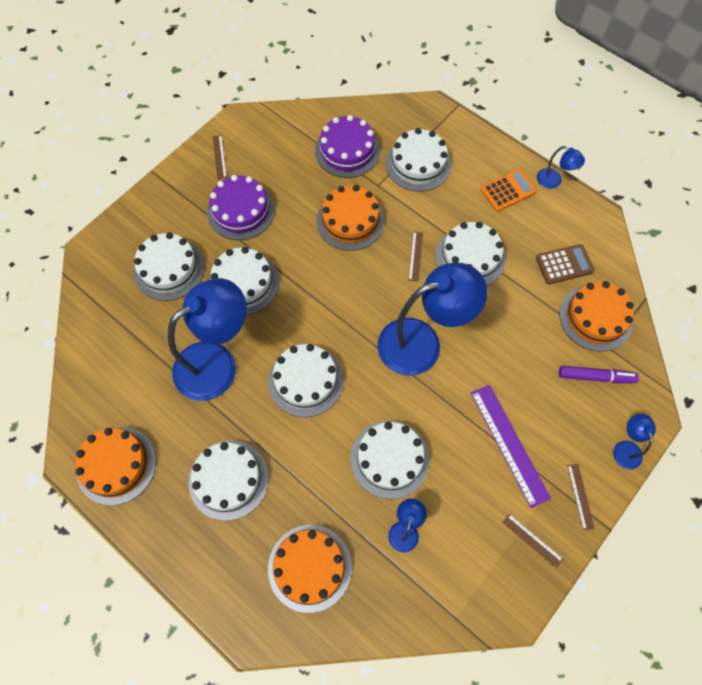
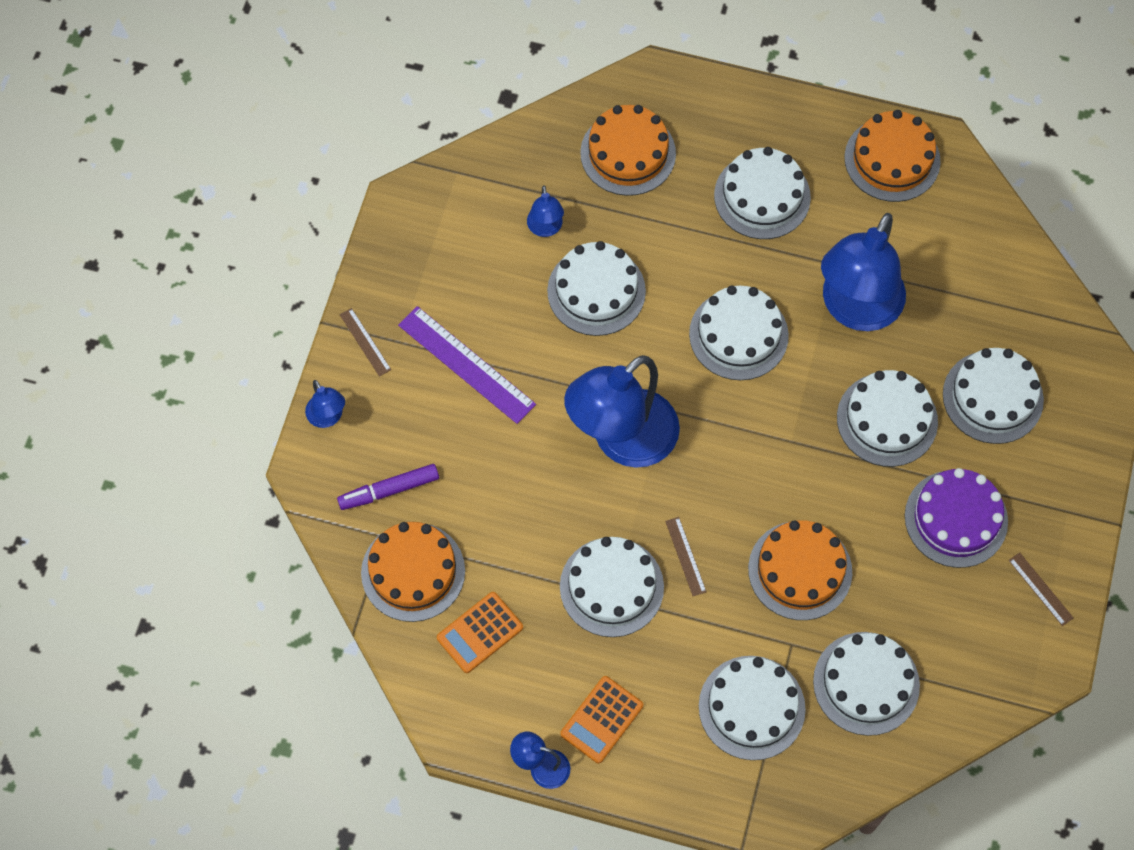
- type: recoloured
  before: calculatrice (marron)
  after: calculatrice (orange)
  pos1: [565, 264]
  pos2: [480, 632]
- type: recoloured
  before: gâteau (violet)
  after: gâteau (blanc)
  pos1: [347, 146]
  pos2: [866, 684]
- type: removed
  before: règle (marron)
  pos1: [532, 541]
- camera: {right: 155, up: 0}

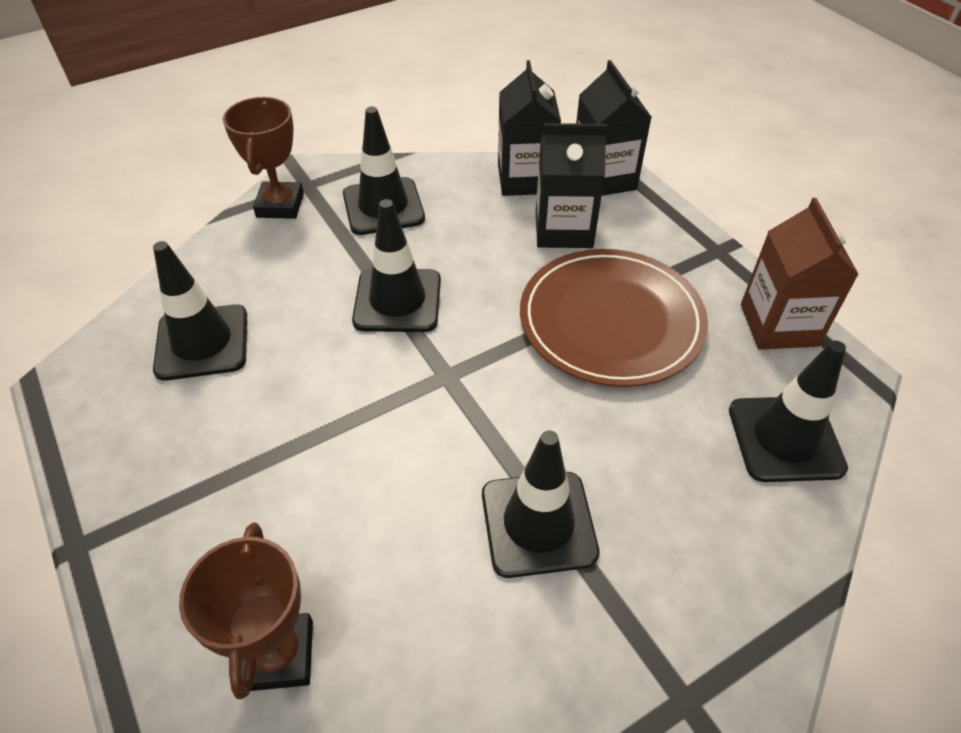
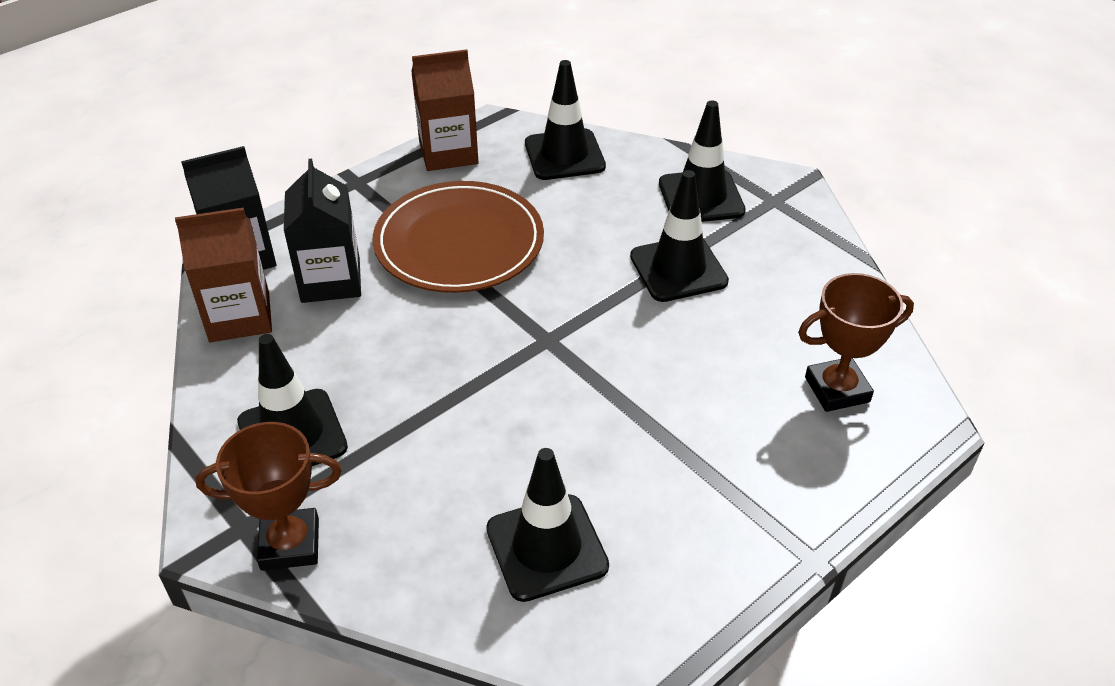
- type: recoloured
  before: brique de lait (noir)
  after: brique de lait (marron)
  pos1: [529, 128]
  pos2: [223, 275]
- type: moved
  before: cône de chantier (noir)
  pos1: [396, 265]
  pos2: [702, 161]
- camera: {right: -100, up: -5}

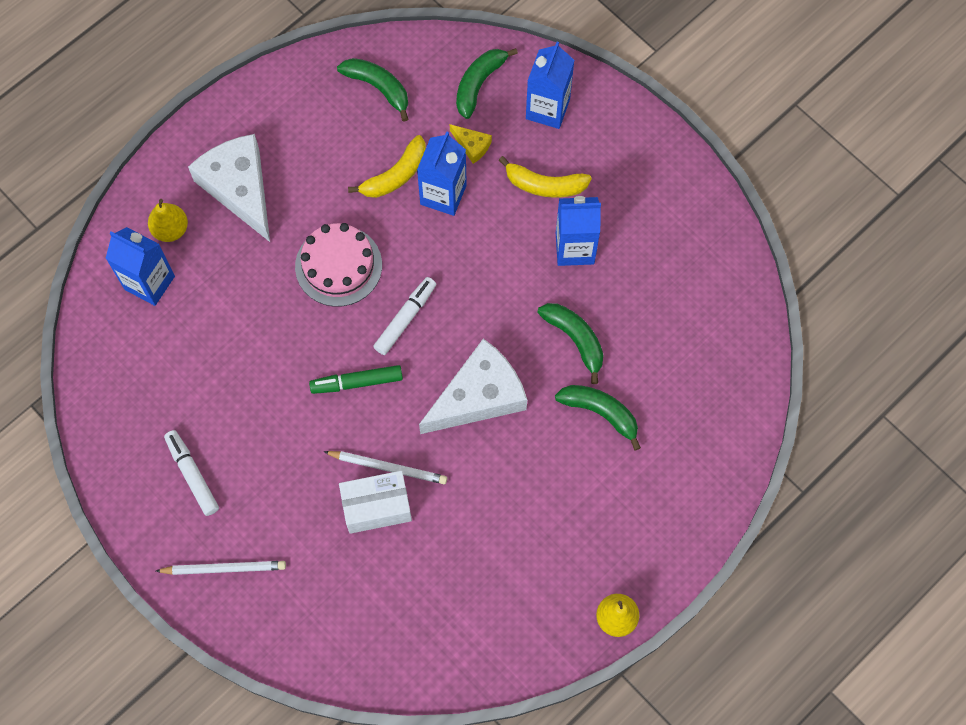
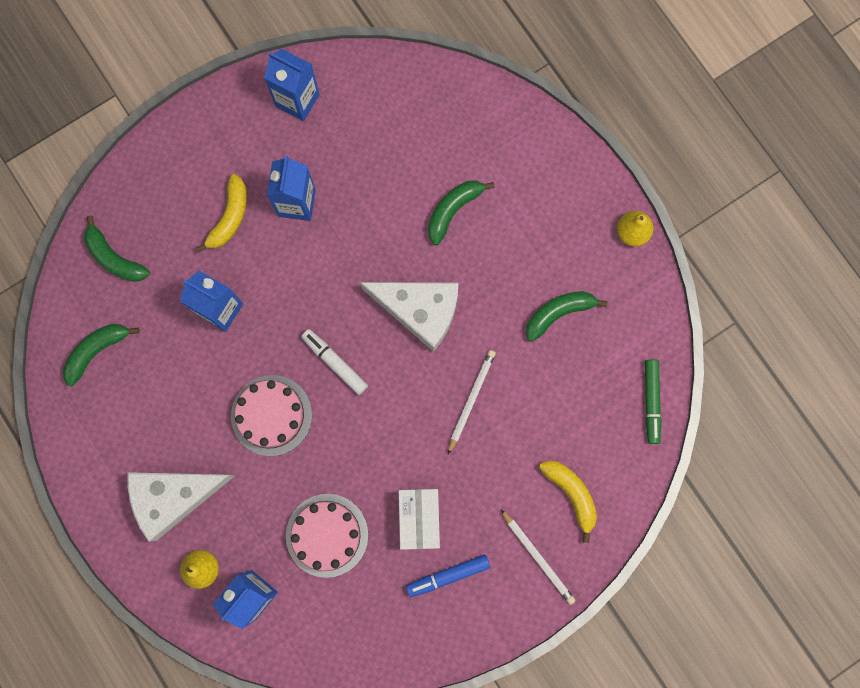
- type: moved
  before: brique de lait (bleu)
  pos1: [550, 85]
  pos2: [292, 85]
- type: added
  after: gâteau (rose)
  pos2: [327, 536]
- type: turned
  before: fromage (blanc)
  pos1: [473, 386]
  pos2: [409, 317]
  turn: 135
- type: moved
  before: boîte (blanc)
  pos1: [375, 502]
  pos2: [419, 519]
- type: recoloured
  before: feutre (blanc)
  after: feutre (bleu)
  pos1: [191, 473]
  pos2: [448, 576]
- type: turned
  before: crayon (blanc)
  pos1: [221, 568]
  pos2: [538, 557]
  turn: 135
- type: moved
  before: banane (vert)
  pos1: [570, 343]
  pos2: [567, 316]
- type: moved
  before: banane (jaune)
  pos1: [387, 166]
  pos2: [568, 502]
- type: moved
  before: feutre (vert)
  pos1: [356, 379]
  pos2: [653, 401]
- type: removed
  before: fromage (jaune)
  pos1: [471, 144]
- camera: {right: -80, up: 10}

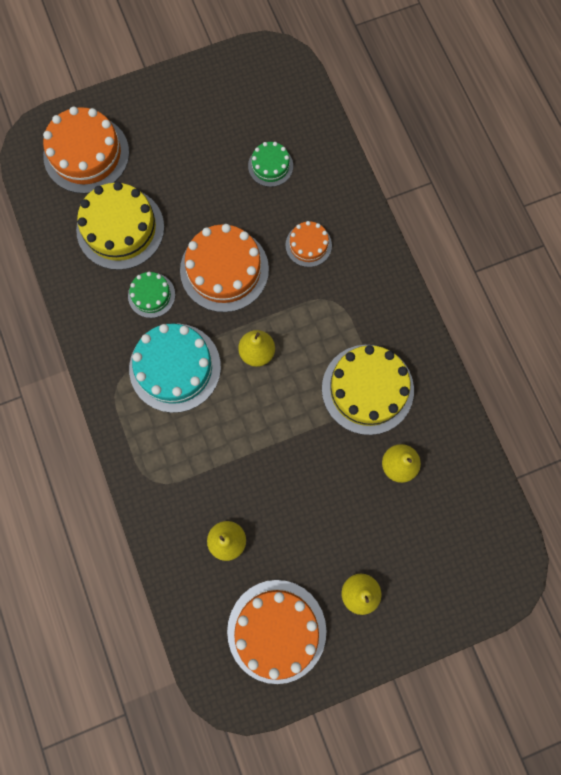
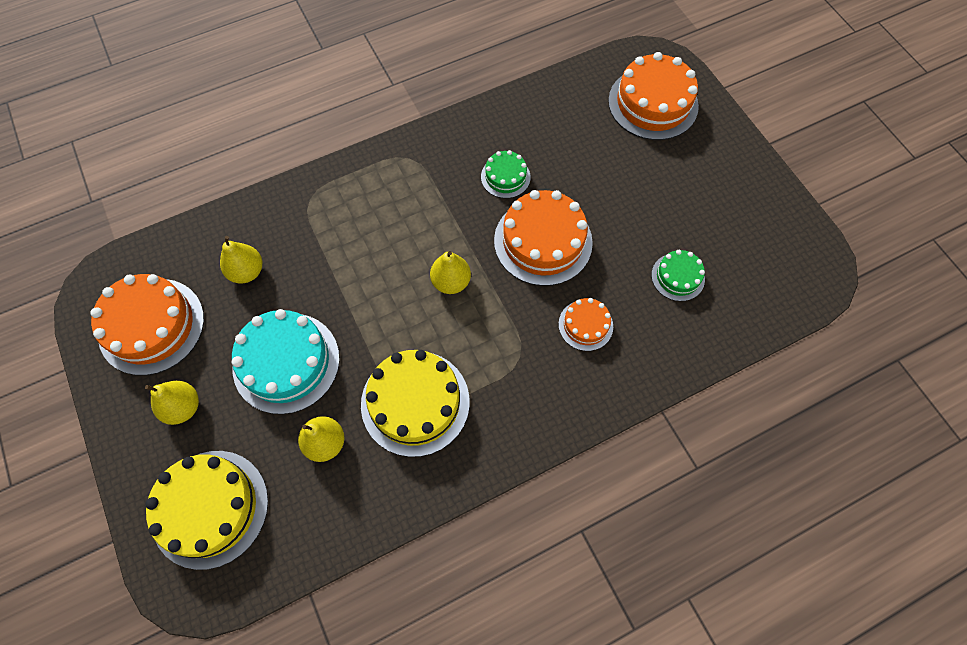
- type: moved
  before: gâteau (jaune)
  pos1: [120, 226]
  pos2: [206, 510]
- type: moved
  before: gâteau (turquoise)
  pos1: [175, 368]
  pos2: [286, 361]
- camera: {right: 85, up: -10}

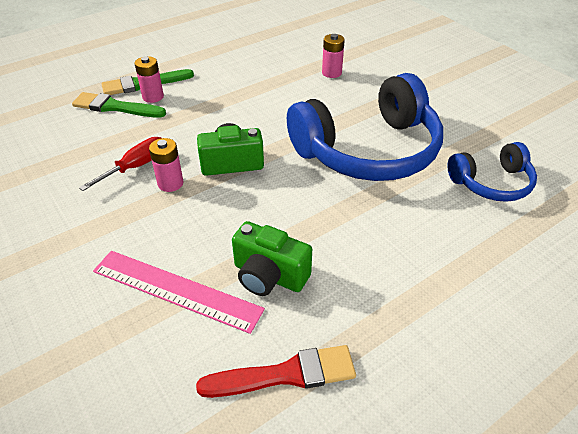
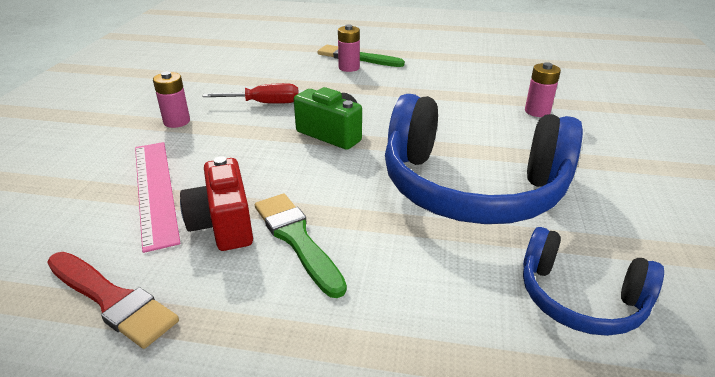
- type: moved
  before: pile (rose)
  pos1: [166, 165]
  pos2: [171, 99]
- type: recoloured
  before: appareil photo (vert)
  after: appareil photo (rouge)
  pos1: [272, 258]
  pos2: [216, 203]
- type: moved
  before: pinceau (vert)
  pos1: [119, 105]
  pos2: [301, 246]
- camera: {right: 45, up: -10}

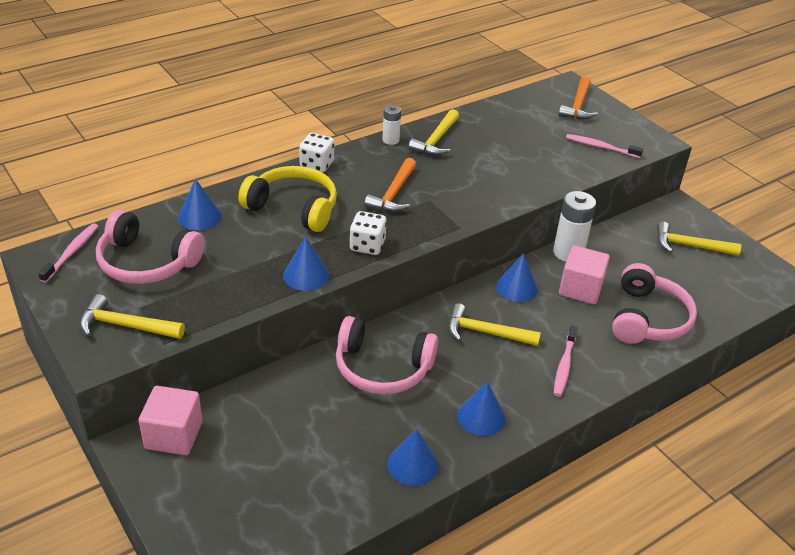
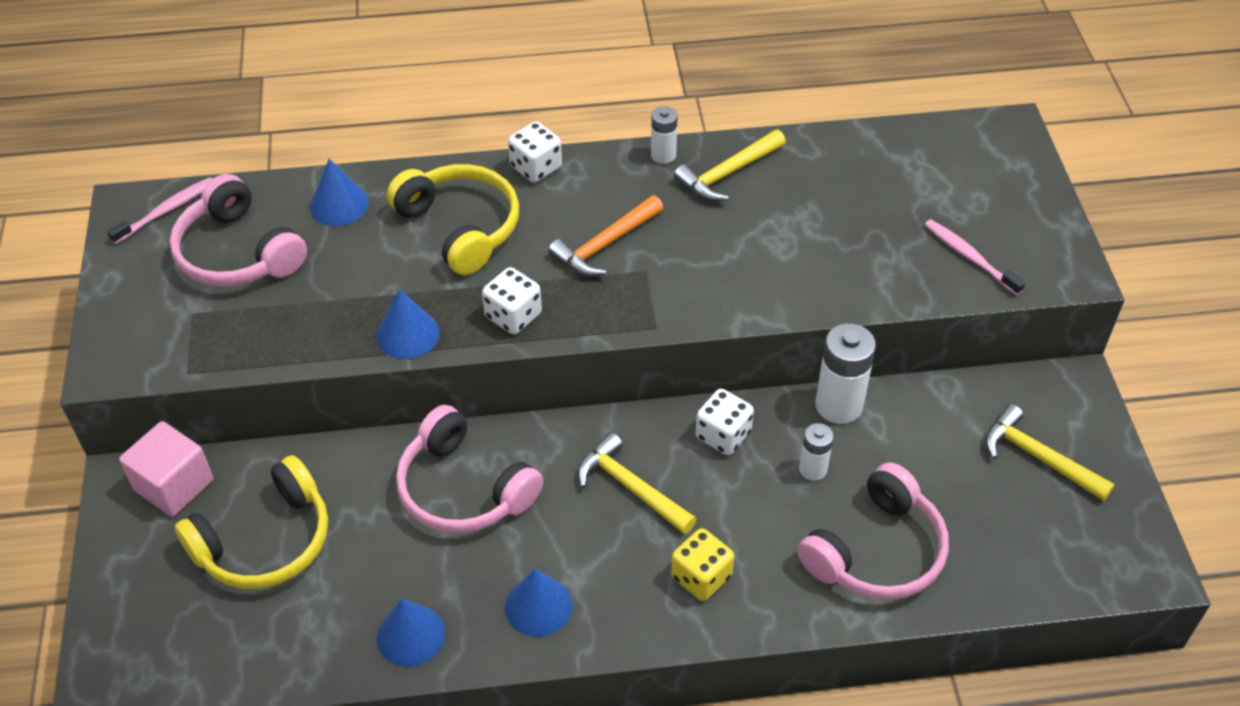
- type: added
  after: casque audio (jaune)
  pos2: [251, 522]
- type: replaced
  before: brosse à dents (rose)
  after: dé (jaune)
  pos1: [565, 361]
  pos2: [702, 564]
- type: replaced
  before: cône (bleu)
  after: dé (blanc)
  pos1: [517, 277]
  pos2: [725, 422]
- type: replaced
  before: cube (rose)
  after: pile (blanc)
  pos1: [584, 274]
  pos2: [816, 452]
- type: removed
  before: marteau (jaune)
  pos1: [132, 316]
- type: removed
  before: marteau (orange)
  pos1: [578, 98]
- camera: {right: 30, up: 10}

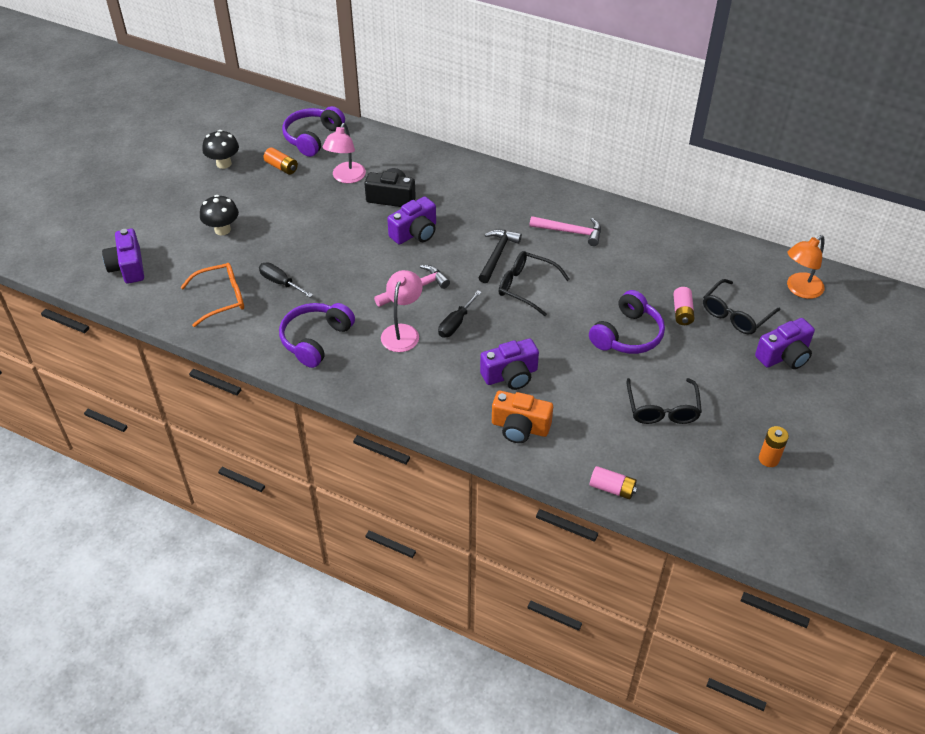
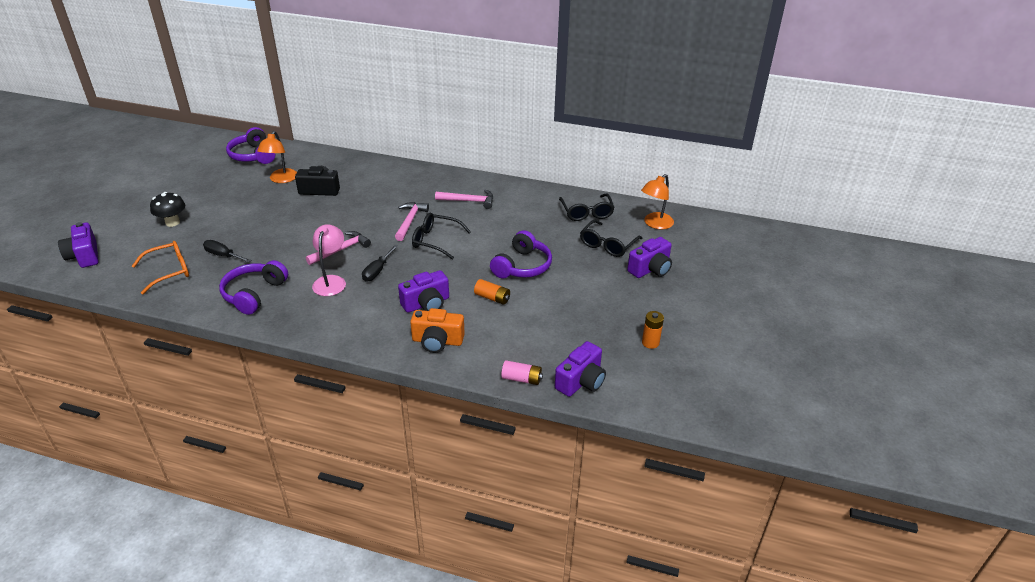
- type: turned
  before: casque audio (violet)
  pos1: [313, 131]
  pos2: [251, 145]
  turn: -45
- type: recoloured
  before: lampe (rose)
  after: lampe (orange)
  pos1: [344, 153]
  pos2: [277, 157]
- type: recoloured
  before: marteau (noir)
  after: marteau (rose)
  pos1: [500, 256]
  pos2: [412, 221]
- type: moved
  before: pile (orange)
  pos1: [281, 161]
  pos2: [492, 292]
- type: moved
  before: appareil photo (violet)
  pos1: [411, 220]
  pos2: [580, 369]
- type: moved
  before: lunettes (noir)
  pos1: [664, 401]
  pos2: [587, 207]
- type: removed
  before: champignon (noir)
  pos1: [220, 149]
- type: removed
  before: pile (rose)
  pos1: [684, 306]
- camera: {right: -10, up: -10}

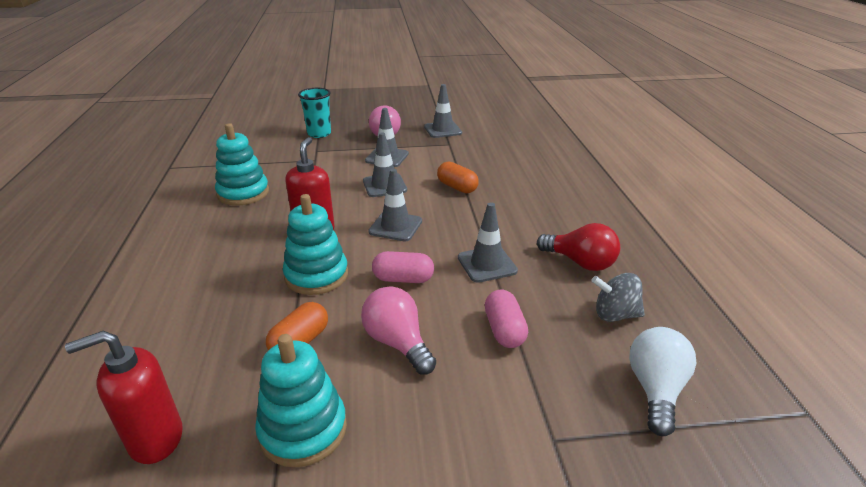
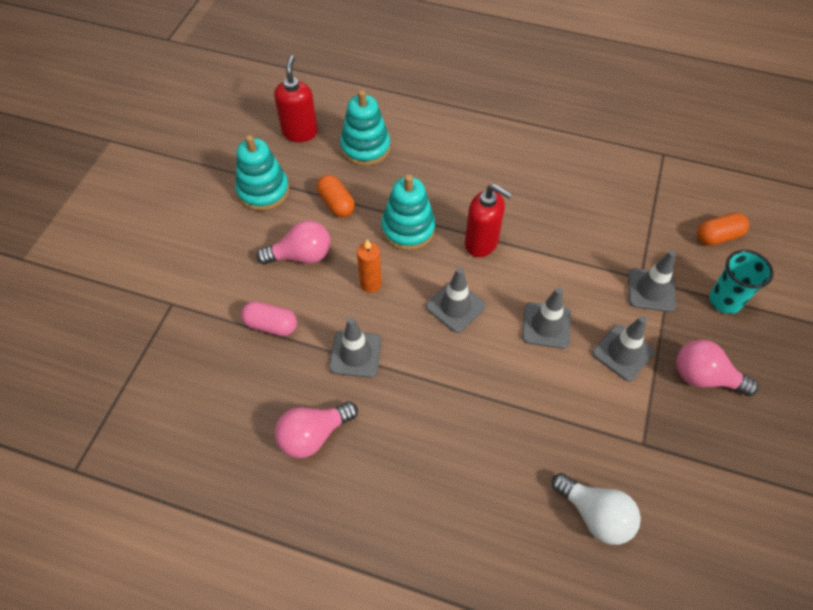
- type: recoloured
  before: ampoule (rouge)
  after: ampoule (rose)
  pos1: [578, 247]
  pos2: [316, 430]
- type: moved
  before: jouet à empiler (turquoise)
  pos1: [242, 164]
  pos2: [365, 128]
- type: replaced
  before: gélule (rose)
  after: bougie (orange)
  pos1: [403, 267]
  pos2: [369, 266]
- type: moved
  before: ampoule (blanc)
  pos1: [663, 381]
  pos2: [596, 509]
- type: moved
  before: cône de chantier (gris)
  pos1: [443, 111]
  pos2: [652, 281]
- type: moved
  before: gélule (orange)
  pos1: [458, 177]
  pos2: [723, 229]
- type: removed
  before: toupie (gris)
  pos1: [618, 297]
- camera: {right: 115, up: 25}

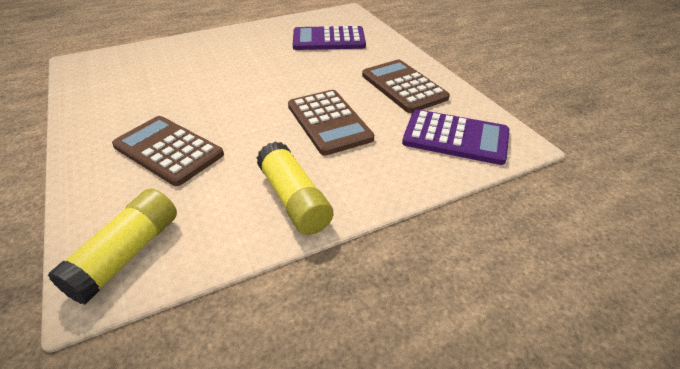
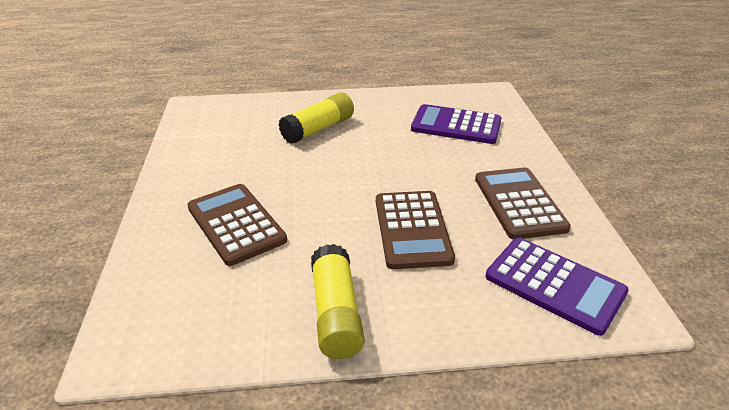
- type: moved
  before: bâton de colle (jaune)
  pos1: [112, 246]
  pos2: [316, 118]
- camera: {right: 20, up: -5}

